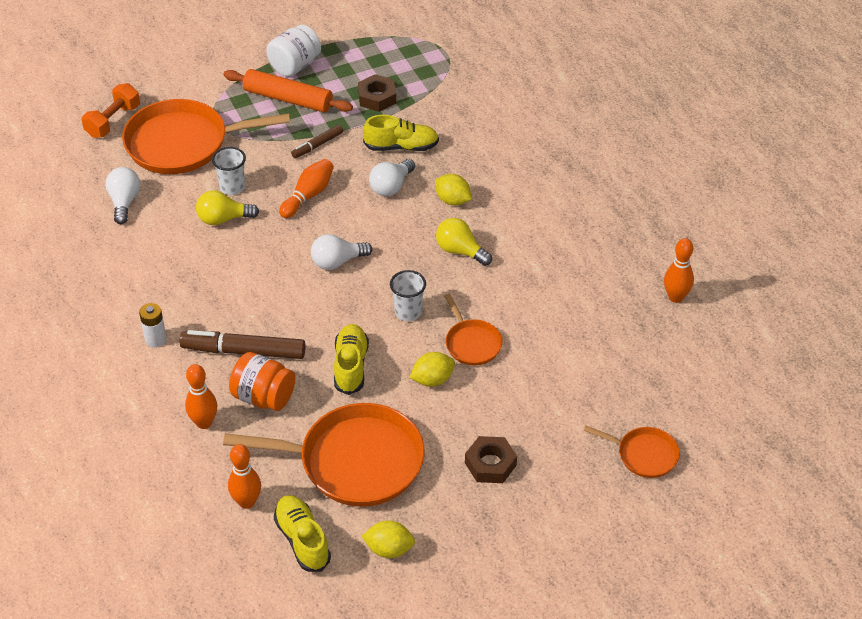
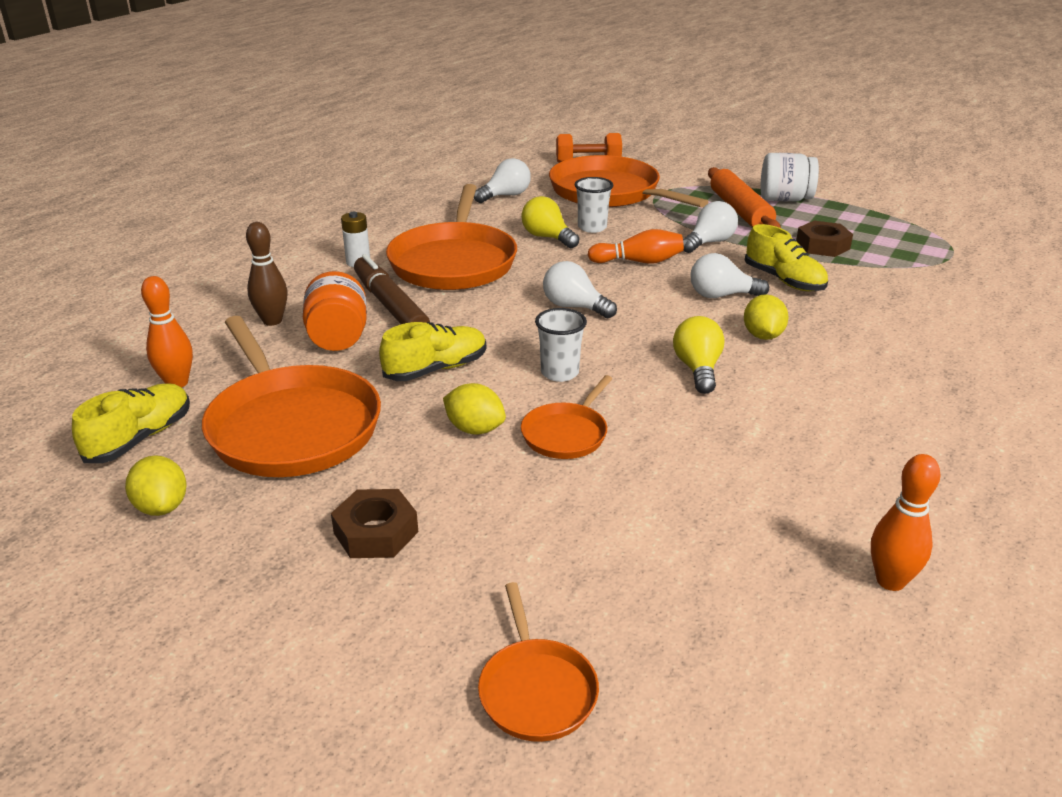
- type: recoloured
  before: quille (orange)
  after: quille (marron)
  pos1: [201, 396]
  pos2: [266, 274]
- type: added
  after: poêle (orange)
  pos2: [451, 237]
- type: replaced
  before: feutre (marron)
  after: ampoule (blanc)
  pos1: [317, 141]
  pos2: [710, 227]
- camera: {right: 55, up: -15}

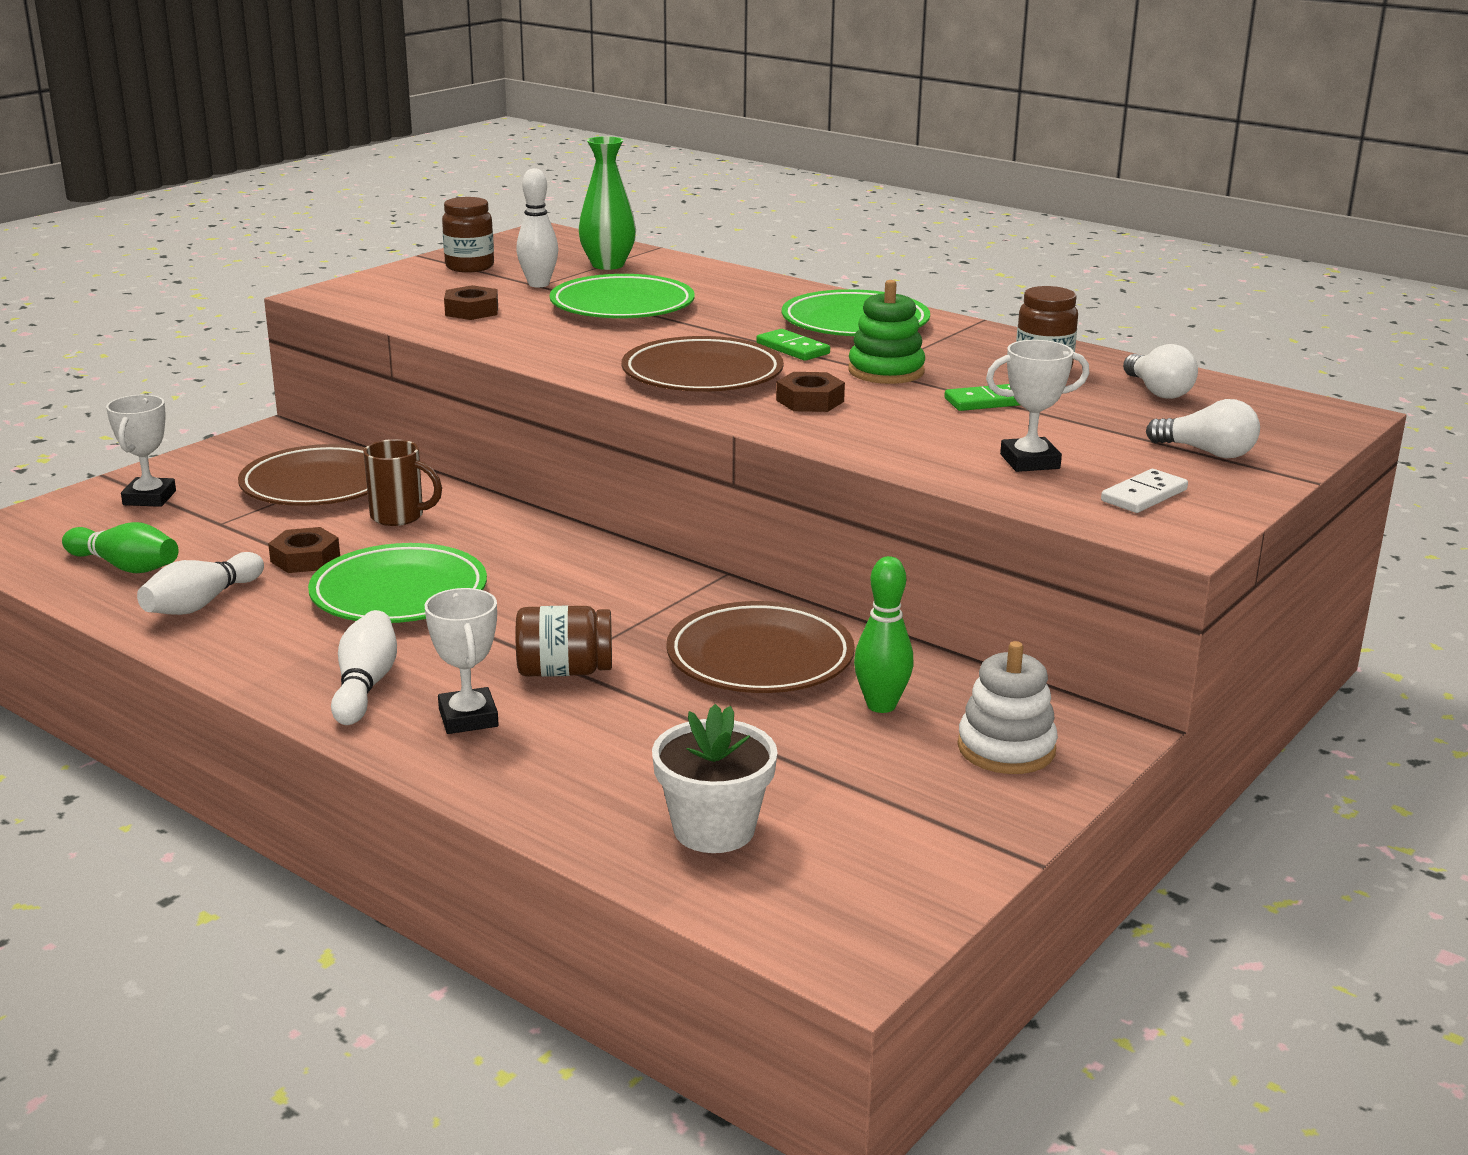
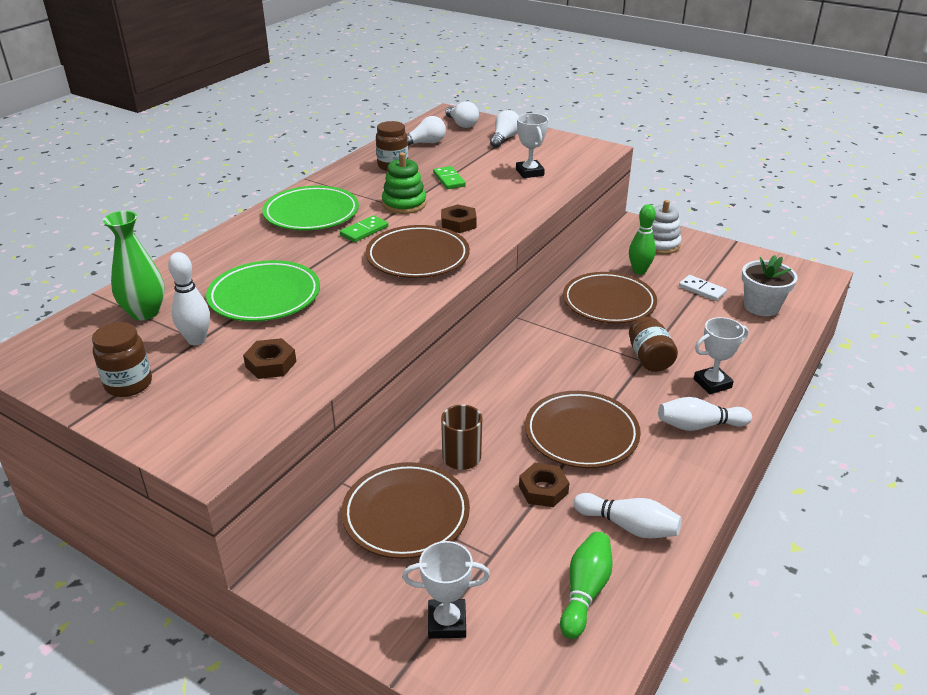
- type: added
  after: ampoule (blanc)
  pos2: [462, 114]
- type: recoloured
  before: assiette (vert)
  after: assiette (marron)
  pos1: [397, 583]
  pos2: [583, 429]
- type: moved
  before: domino (blanc)
  pos1: [1144, 491]
  pos2: [703, 288]
- camera: {right: -95, up: 10}

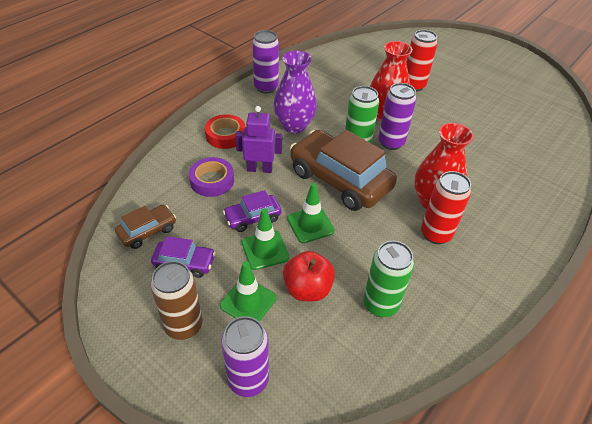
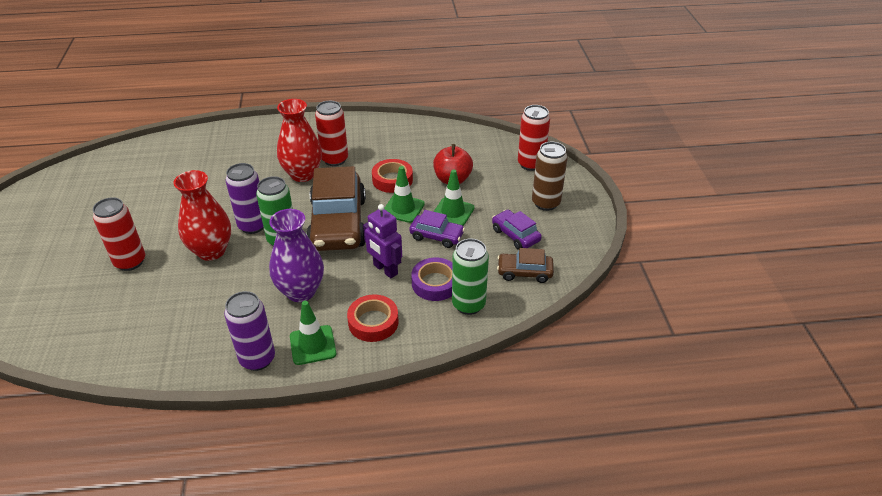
- type: moved
  before: cône de chantier (vert)
  pos1: [248, 291]
  pos2: [313, 333]
- type: added
  after: ruban adhésif (rouge)
  pos2: [392, 176]
- type: moved
  before: canette (vert)
  pos1: [388, 279]
  pos2: [470, 277]
- type: recoloured
  before: canette (violet)
  after: canette (rouge)
  pos1: [245, 356]
  pos2: [534, 138]
- camera: {right: -135, up: -5}

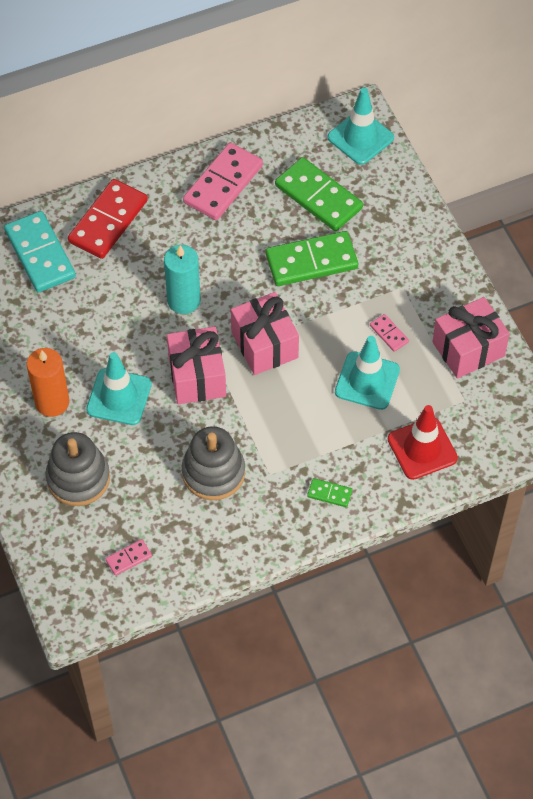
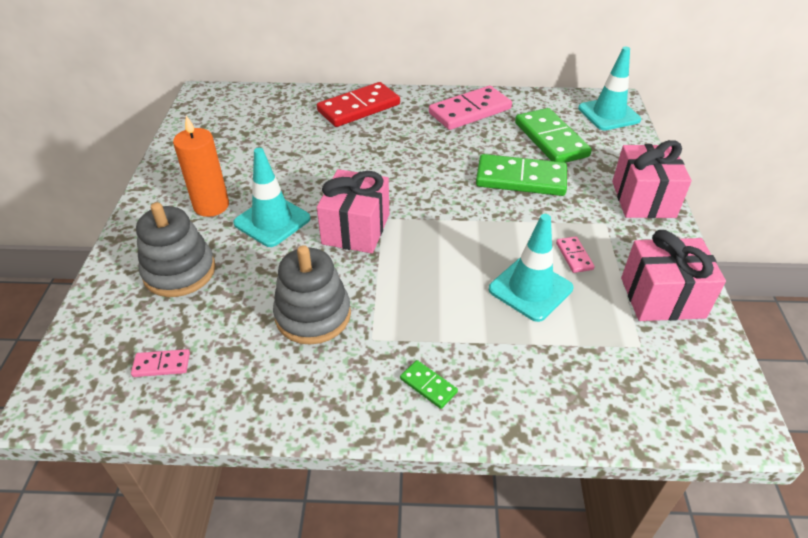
- type: moved
  before: cadeau (rose)
  pos1: [265, 333]
  pos2: [652, 179]
- type: removed
  before: domino (turquoise)
  pos1: [40, 252]
- type: removed
  before: bougie (turquoise)
  pos1: [182, 279]
- type: removed
  before: cône de chantier (rouge)
  pos1: [423, 442]
- camera: {right: 25, up: -15}

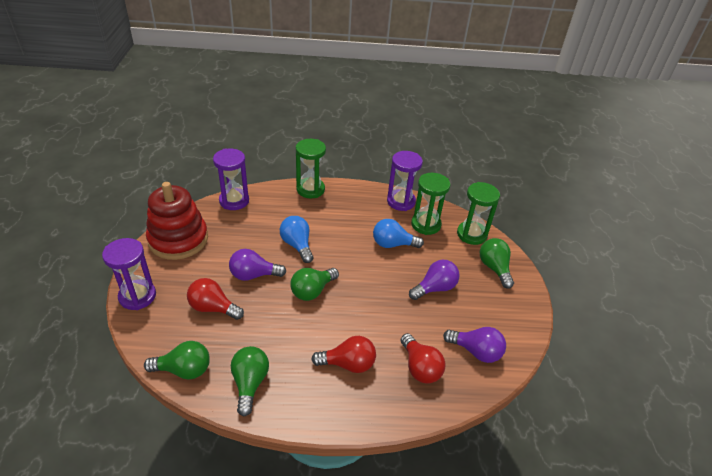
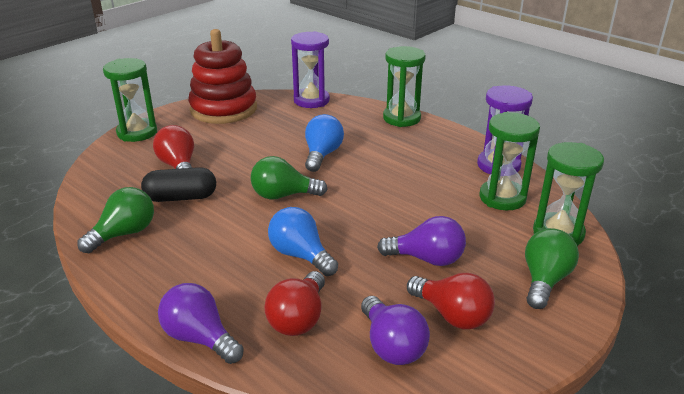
- type: recoloured
  before: sablier (violet)
  after: sablier (vert)
  pos1: [129, 274]
  pos2: [130, 100]
- type: added
  after: gélule (noir)
  pos2: [178, 184]
- type: moved
  before: ampoule (violet)
  pos1: [257, 265]
  pos2: [201, 323]
- type: moved
  before: ampoule (bleu)
  pos1: [398, 233]
  pos2: [303, 241]
- type: moved
  before: ampoule (rouge)
  pos1: [343, 354]
  pos2: [451, 301]
- type: removed
  before: ampoule (vert)
  pos1: [177, 360]
- camera: {right: 45, up: -10}

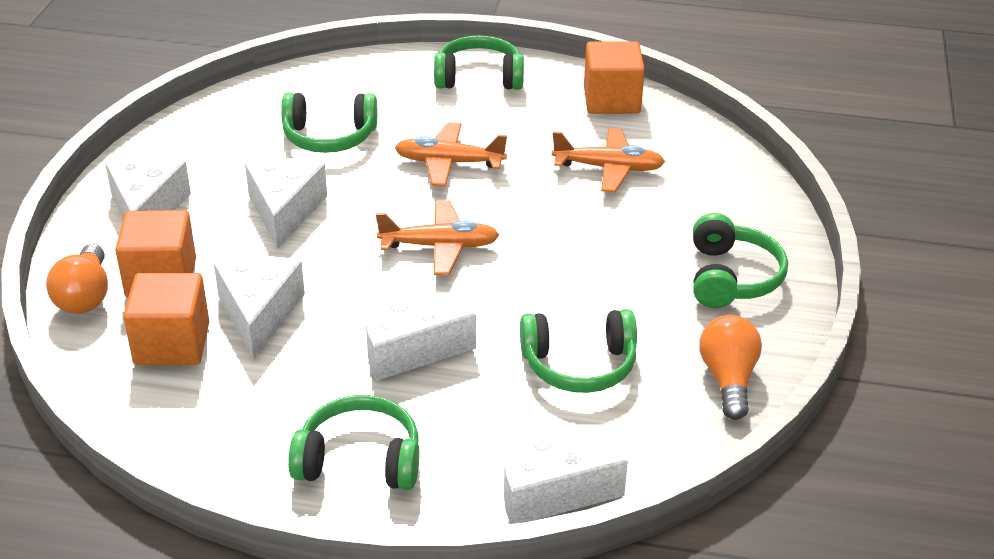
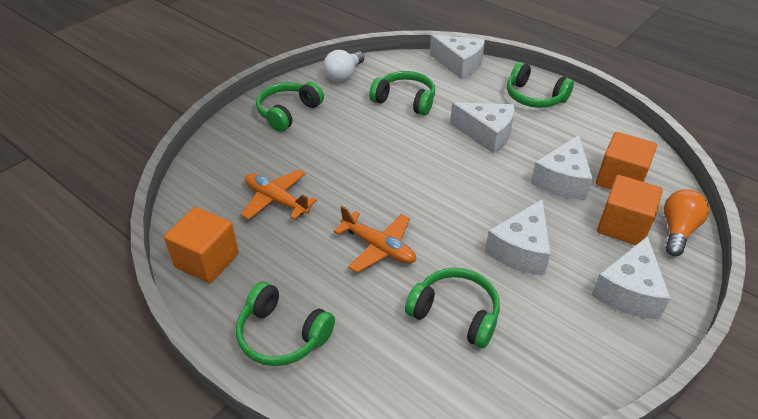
- type: recoloured
  before: ampoule (orange)
  after: ampoule (blanc)
  pos1: [731, 367]
  pos2: [344, 66]
- type: removed
  before: avion (orange)
  pos1: [437, 238]
- camera: {right: -150, up: 5}

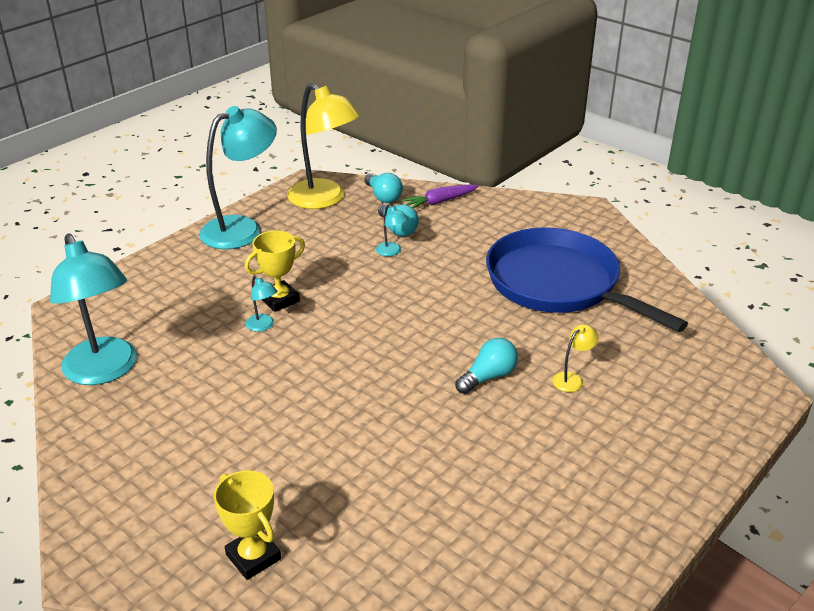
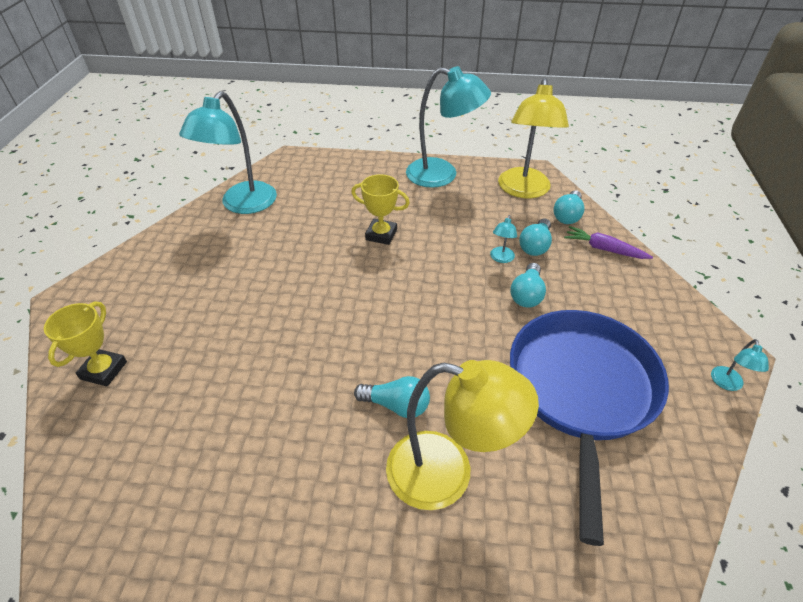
- type: resized
  before: lampe (jaune)
  pos1: [575, 358]
  pos2: [462, 435]
  scale: 2.46
- type: added
  after: ampoule (turquoise)
  pos2: [528, 285]
- type: moved
  before: lampe (turquoise)
  pos1: [261, 303]
  pos2: [740, 365]
- camera: {right: 55, up: 10}

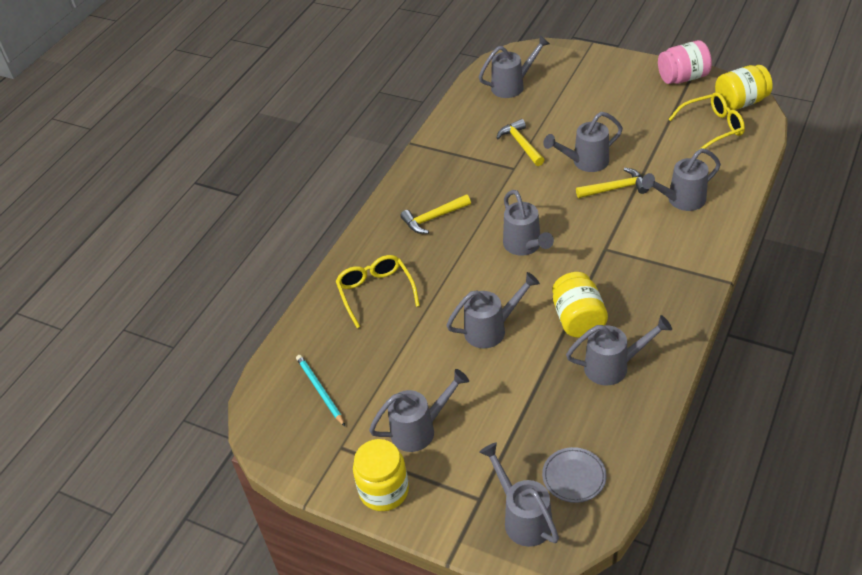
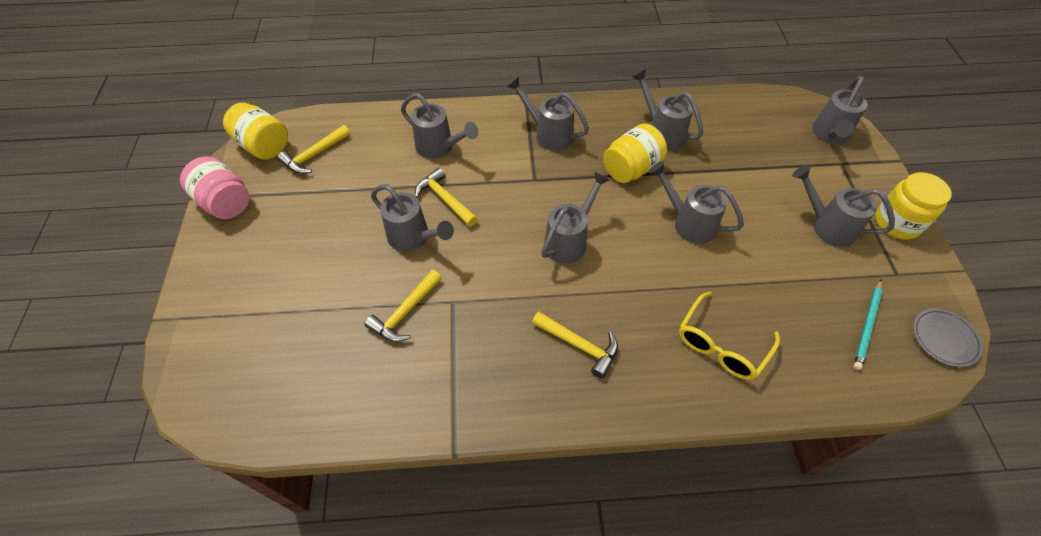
- type: replaced
  before: lunettes (jaune)
  after: marteau (jaune)
  pos1: [706, 121]
  pos2: [314, 149]
- type: moved
  before: arrosoir (gris)
  pos1: [514, 66]
  pos2: [548, 113]
- type: moved
  before: assiette (gris)
  pos1: [574, 475]
  pos2: [948, 337]
- camera: {right: -125, up: 10}

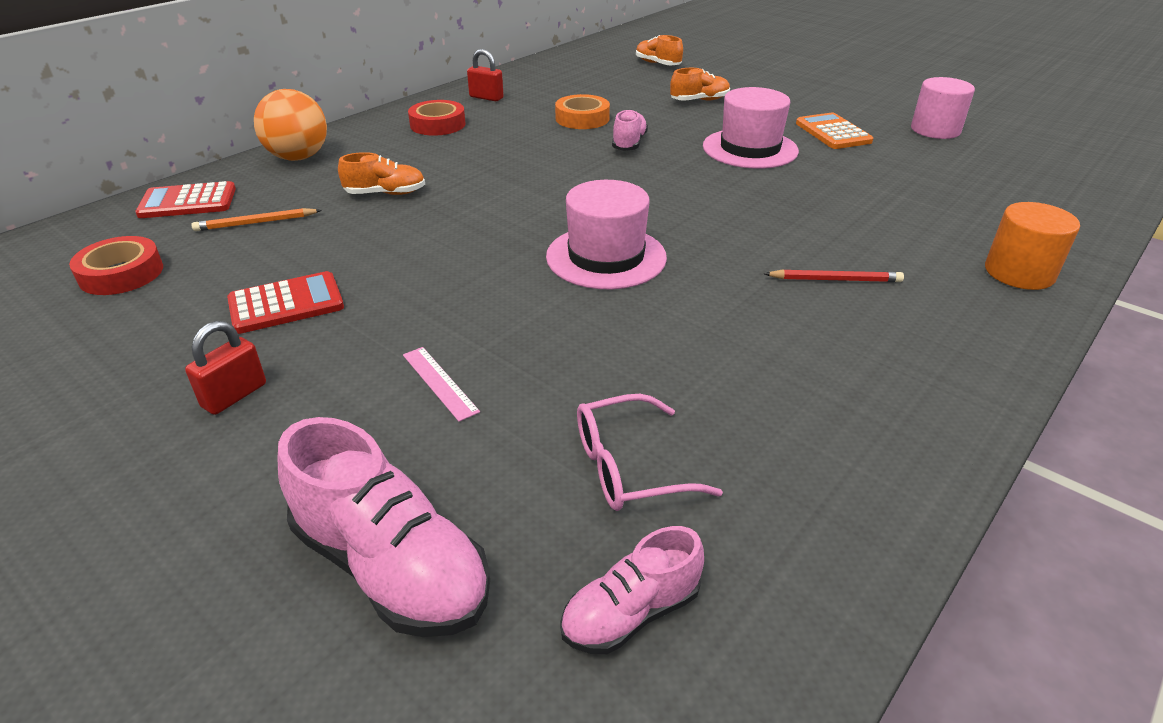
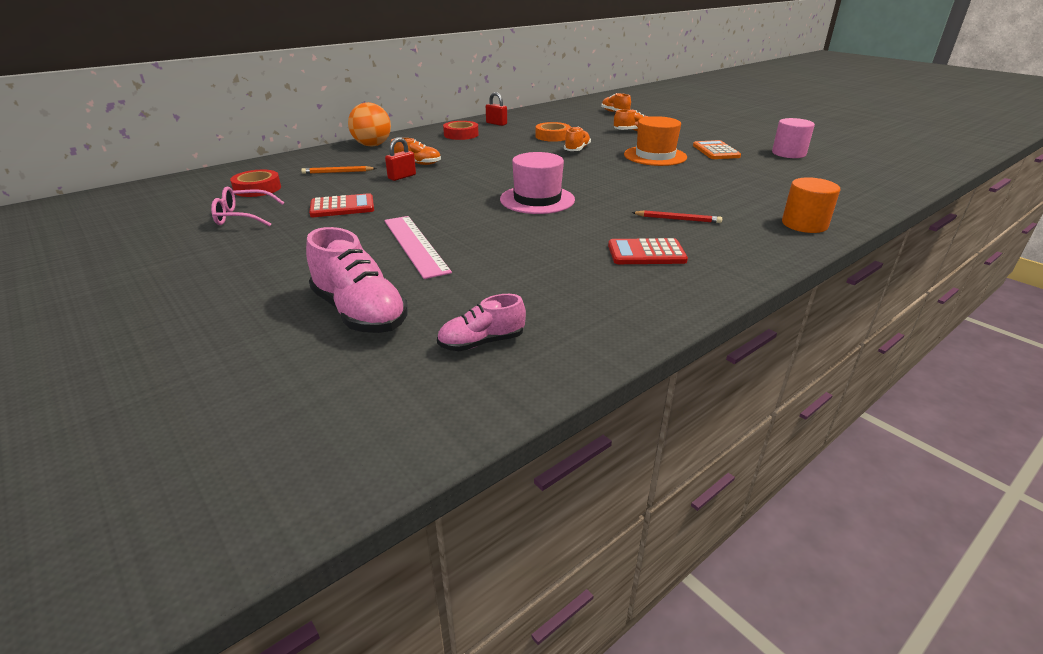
- type: moved
  before: lunettes (rose)
  pos1: [650, 452]
  pos2: [247, 207]
- type: resized
  before: règle (rose)
  pos1: [441, 384]
  pos2: [418, 247]
  scale: 1.98
- type: moved
  before: cadenas (rouge)
  pos1: [225, 368]
  pos2: [400, 159]
- type: recoloured
  before: chaussure (rose)
  after: chaussure (orange)
  pos1: [630, 130]
  pos2: [577, 139]
- type: moved
  before: calculatrice (rouge)
  pos1: [185, 199]
  pos2: [648, 251]
- type: recoloured
  before: chapeau (rose)
  after: chapeau (orange)
  pos1: [751, 128]
  pos2: [655, 141]
- camera: {right: 10, up: -5}

